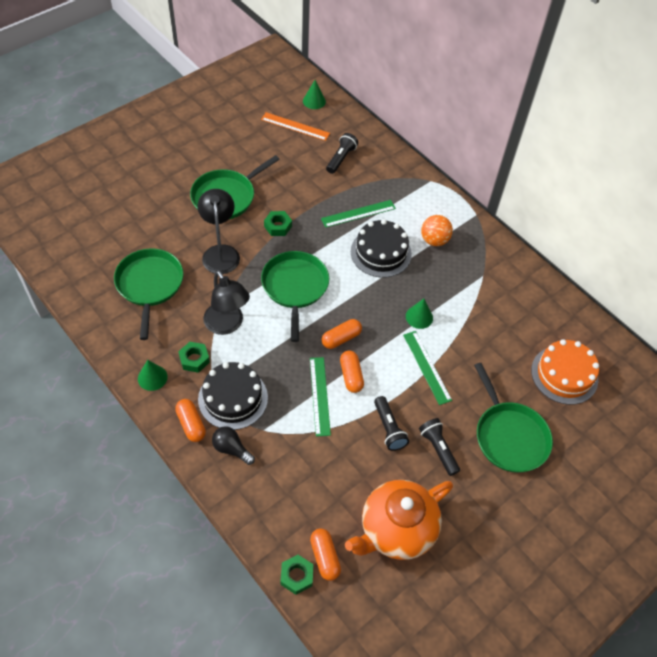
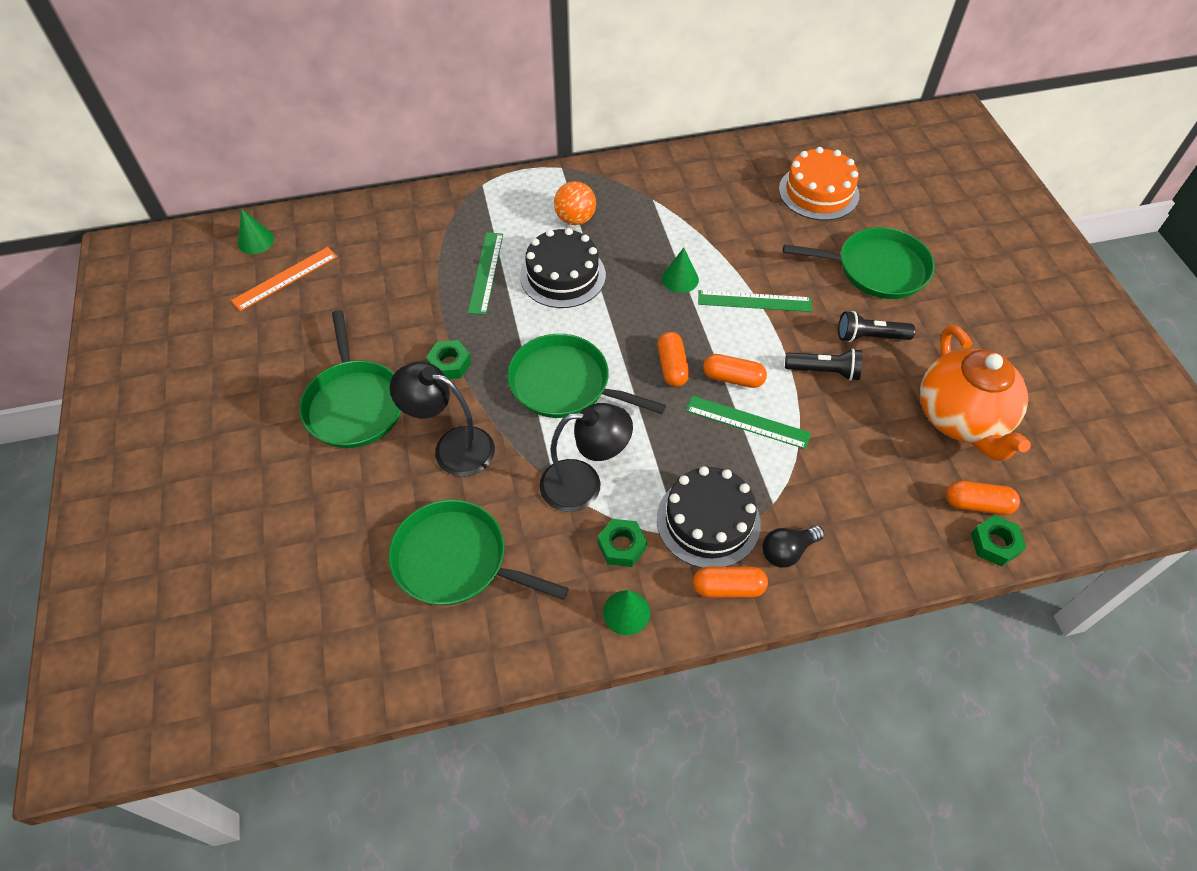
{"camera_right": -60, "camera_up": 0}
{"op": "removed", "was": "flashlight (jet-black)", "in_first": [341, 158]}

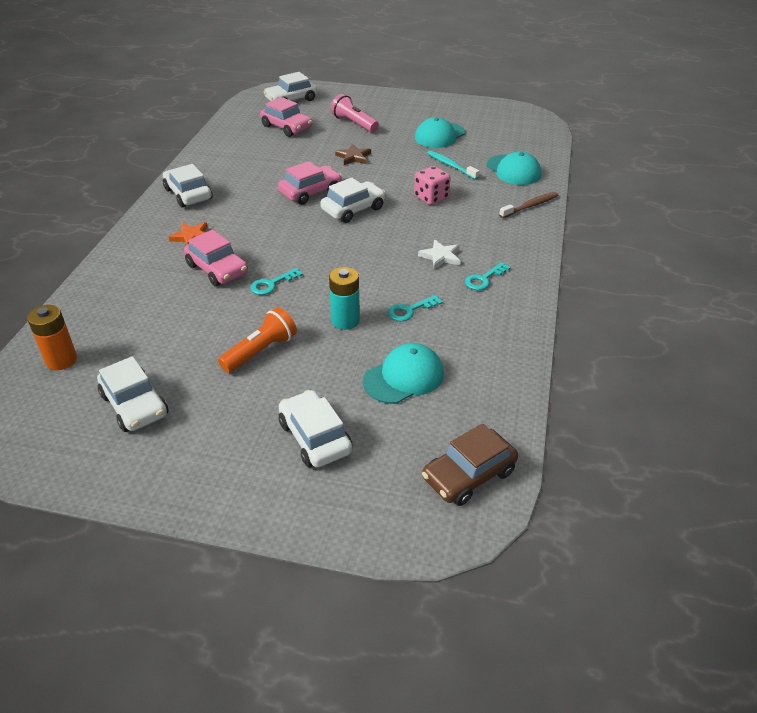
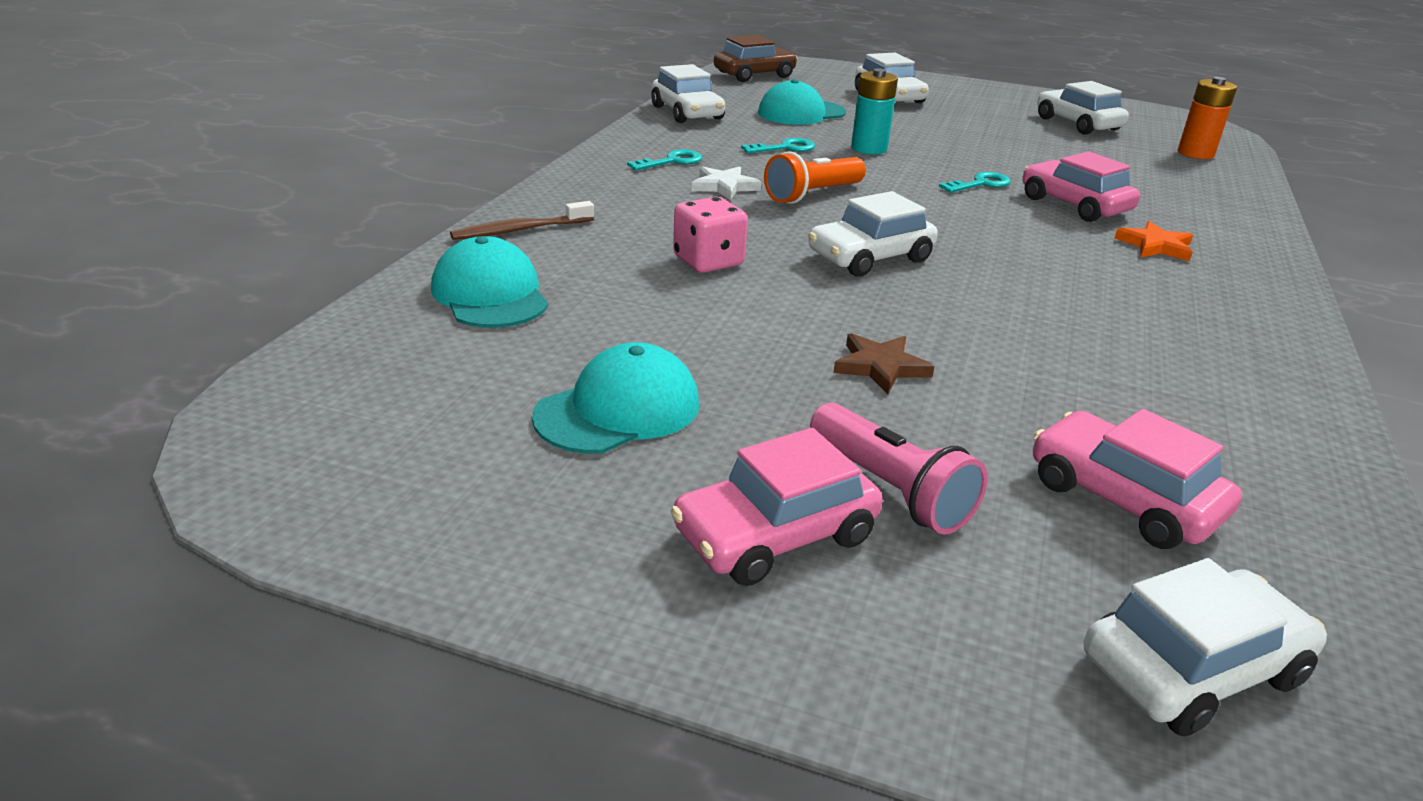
{"camera_right": -175, "camera_up": -10}
{"op": "moved", "was": "automobile (snow-white)", "in_first": [188, 194], "in_second": [687, 113]}
{"op": "moved", "was": "flashlight (bright orange)", "in_first": [260, 351], "in_second": [813, 195]}
{"op": "moved", "was": "automobile (pink)", "in_first": [310, 192], "in_second": [775, 535]}
{"op": "removed", "was": "toothbrush (aqua)", "in_first": [451, 166]}

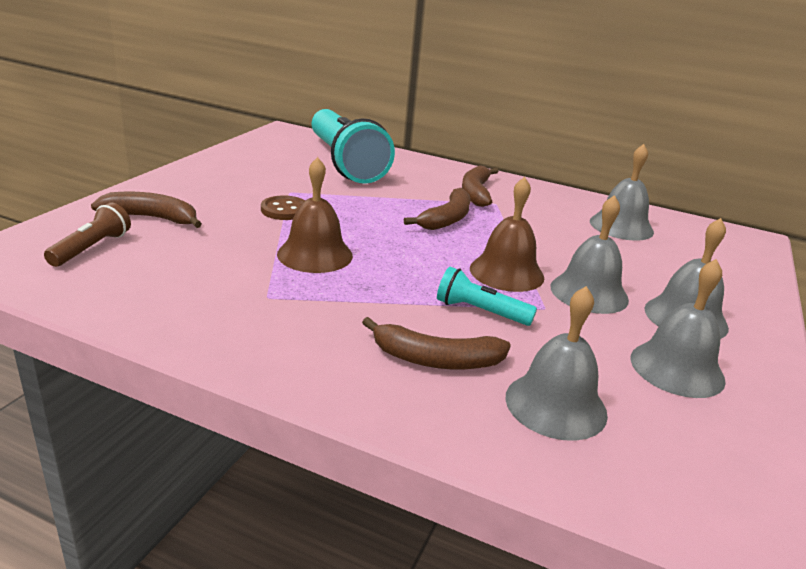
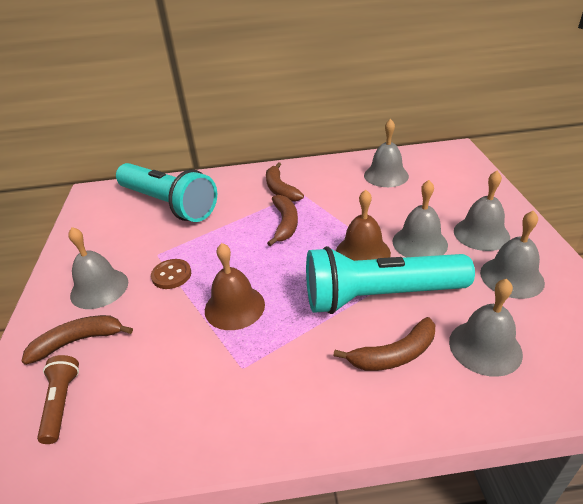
{"camera_right": -25, "camera_up": 10}
{"op": "resized", "was": "flashlight (aqua)", "in_first": [480, 311], "in_second": [379, 296], "ratio": 2.27}
{"op": "added", "now": "bell (ash-grey)", "in_second": [99, 288]}

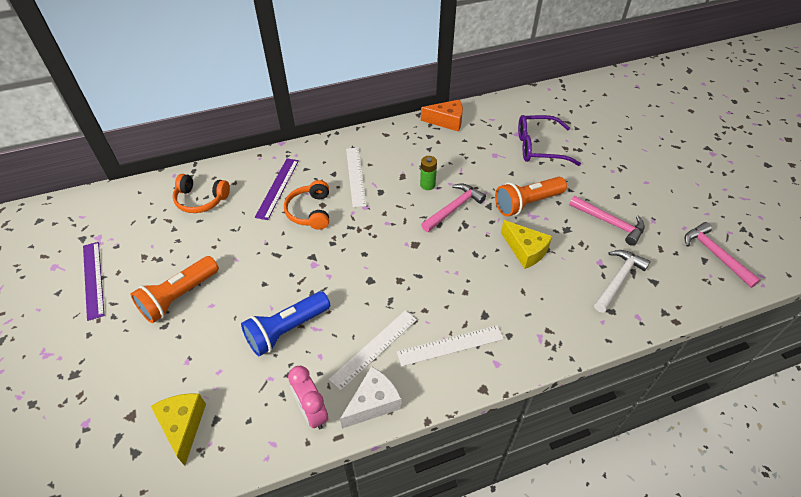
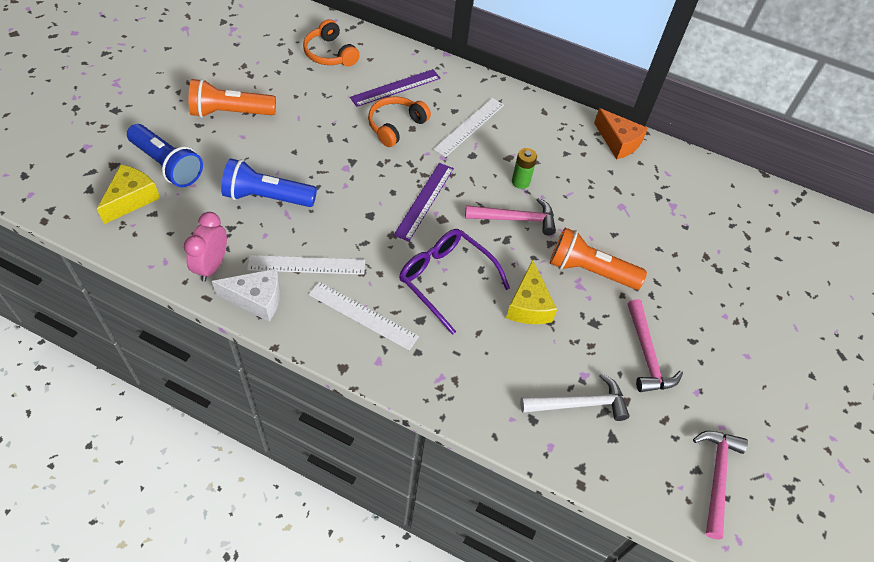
{"camera_right": 40, "camera_up": 5}
{"op": "moved", "was": "measuring stick (purple)", "in_first": [93, 279], "in_second": [424, 201]}
{"op": "moved", "was": "spectacles (purple)", "in_first": [539, 147], "in_second": [446, 280]}
{"op": "added", "now": "flashlight (royal blue)", "in_second": [167, 165]}

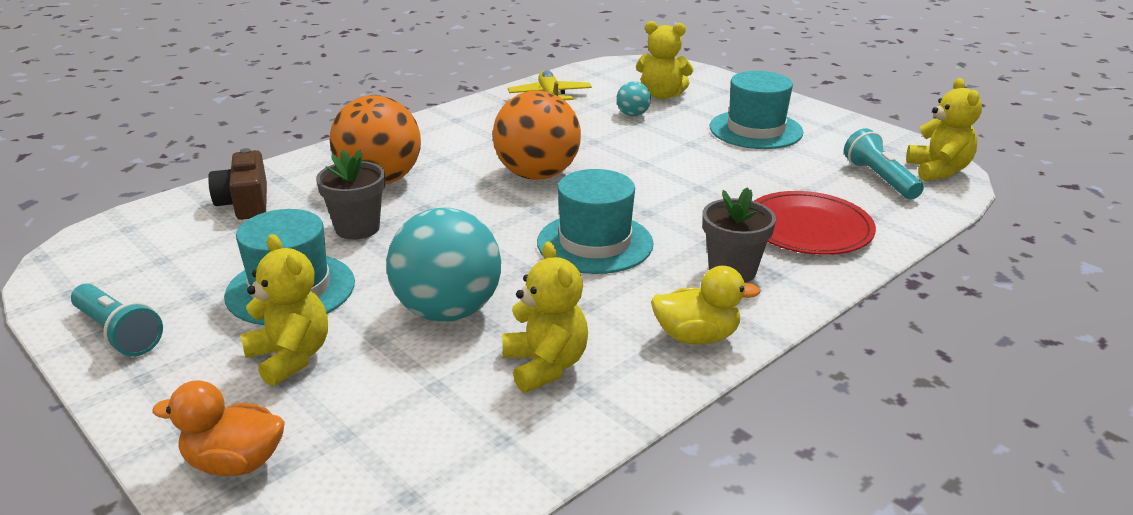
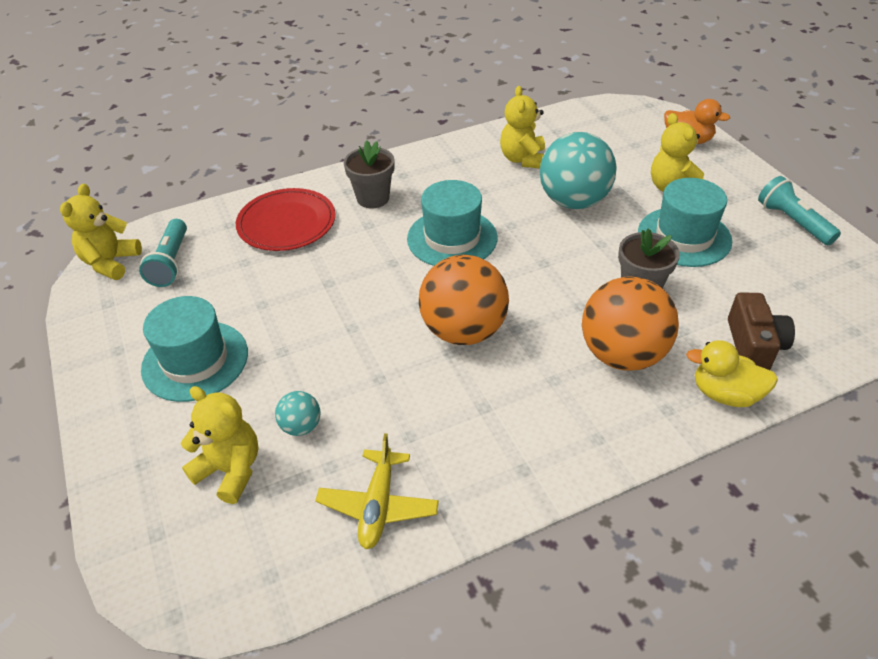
{"camera_right": -160, "camera_up": 15}
{"op": "moved", "was": "duck (golden)", "in_first": [696, 337], "in_second": [725, 394]}

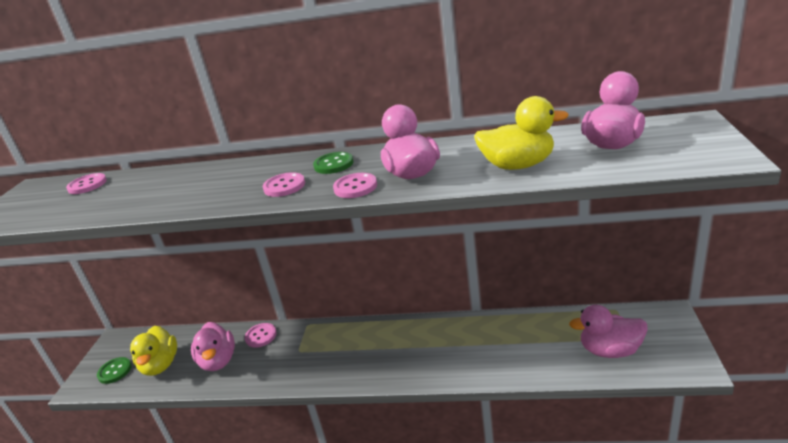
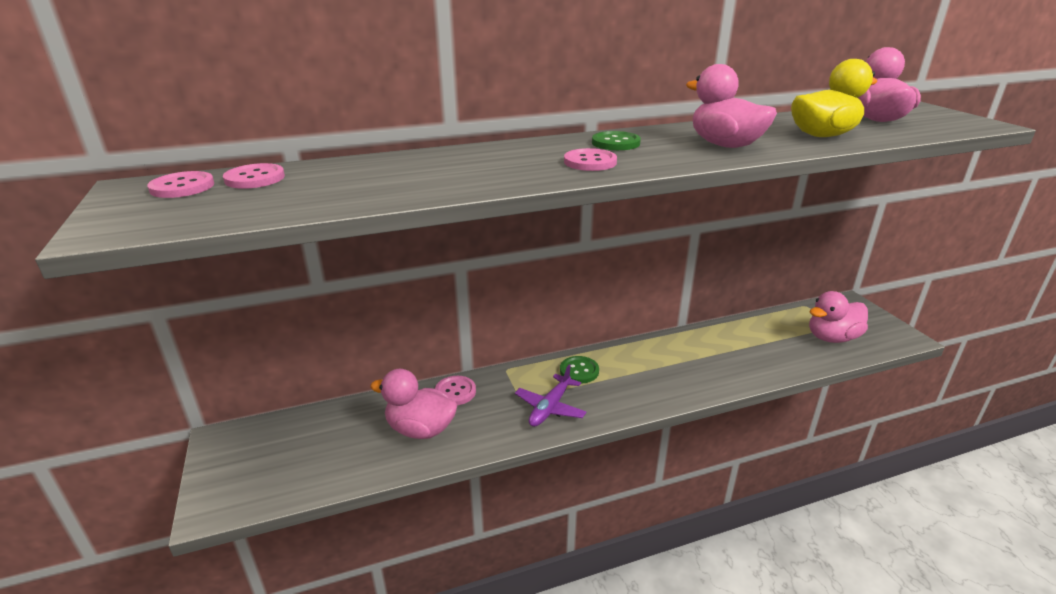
{"camera_right": -30, "camera_up": 0}
{"op": "moved", "was": "sewing button (green)", "in_first": [115, 371], "in_second": [579, 371]}
{"op": "removed", "was": "duck (golden)", "in_first": [160, 365]}
{"op": "turned", "was": "duck (pink)", "in_first": [218, 361], "in_second": [420, 429], "clockwise": 150}
{"op": "moved", "was": "sewing button (pink)", "in_first": [355, 187], "in_second": [182, 187]}
{"op": "added", "now": "plane (purple)", "in_second": [550, 408]}

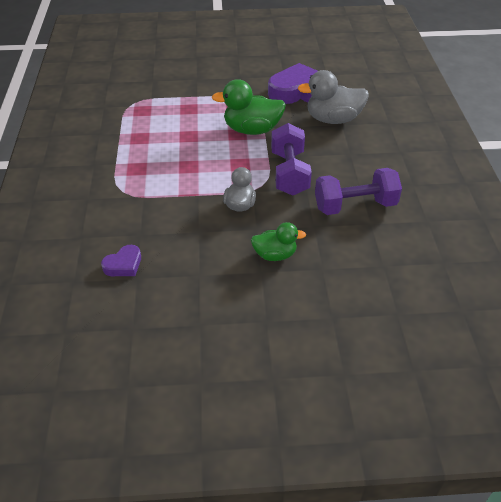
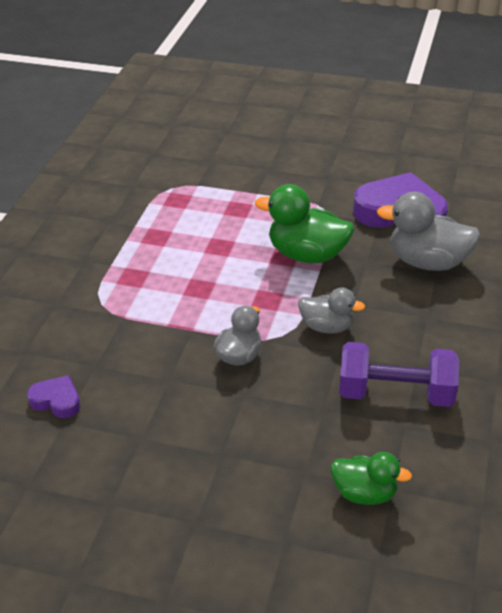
{"camera_right": 20, "camera_up": -5}
{"op": "turned", "was": "love heart (purple)", "in_first": [123, 265], "in_second": [56, 401], "clockwise": -135}
{"op": "moved", "was": "duck (green)", "in_first": [275, 255], "in_second": [364, 493]}
{"op": "replaced", "was": "dumbbell (purple)", "now": "duck (ash-grey)", "in_first": [289, 173], "in_second": [327, 327]}

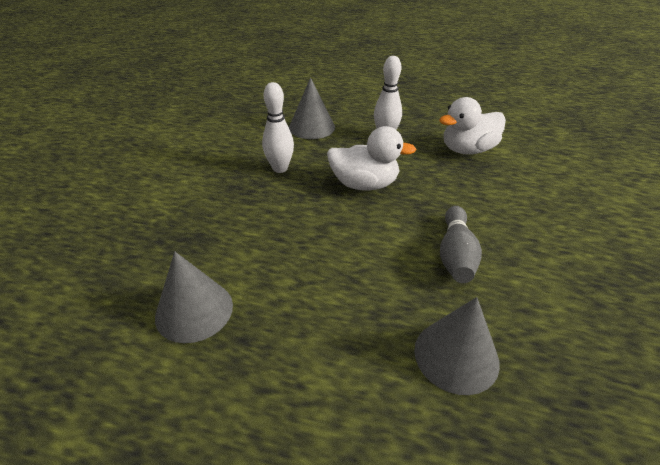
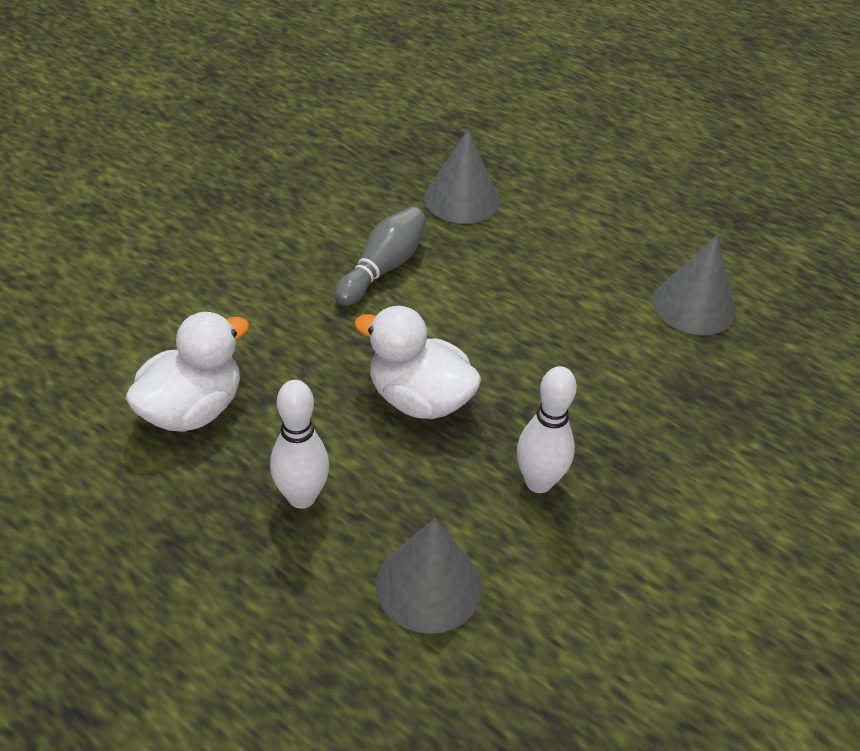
{"camera_right": -160, "camera_up": 5}
{"op": "turned", "was": "duck (snow-white)", "in_first": [467, 150], "in_second": [192, 409], "clockwise": -45}

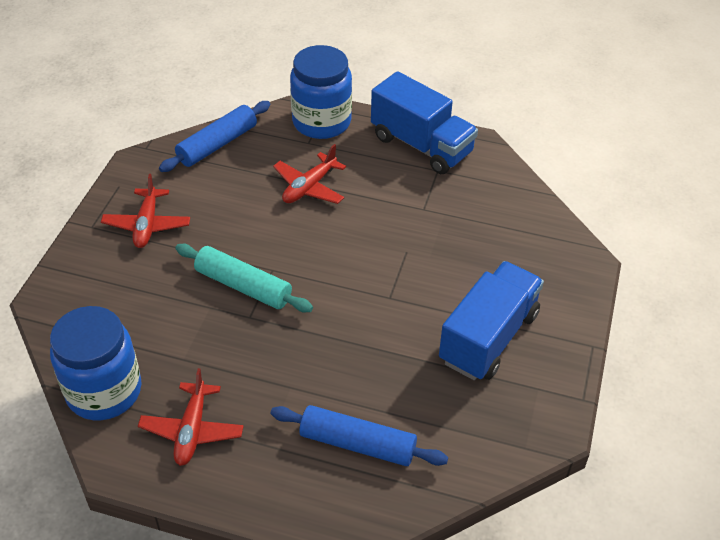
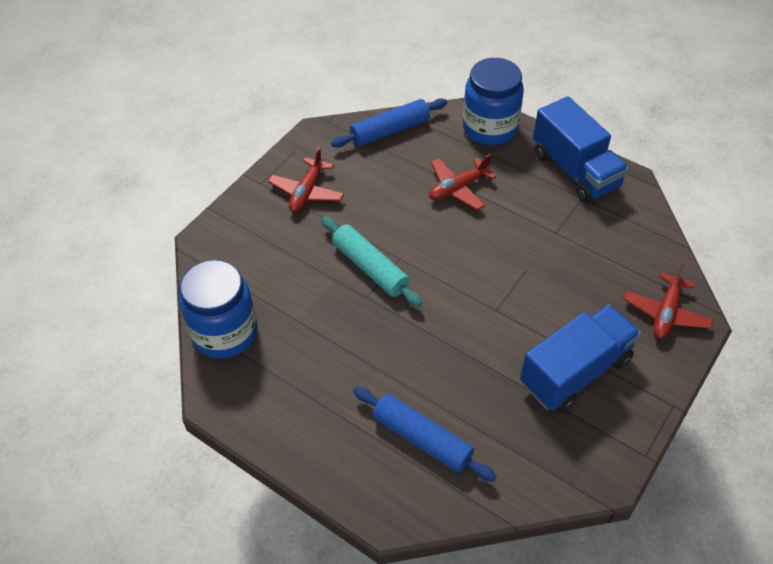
{"camera_right": 20, "camera_up": 5}
{"op": "moved", "was": "plane (scarlet)", "in_first": [192, 430], "in_second": [666, 313]}

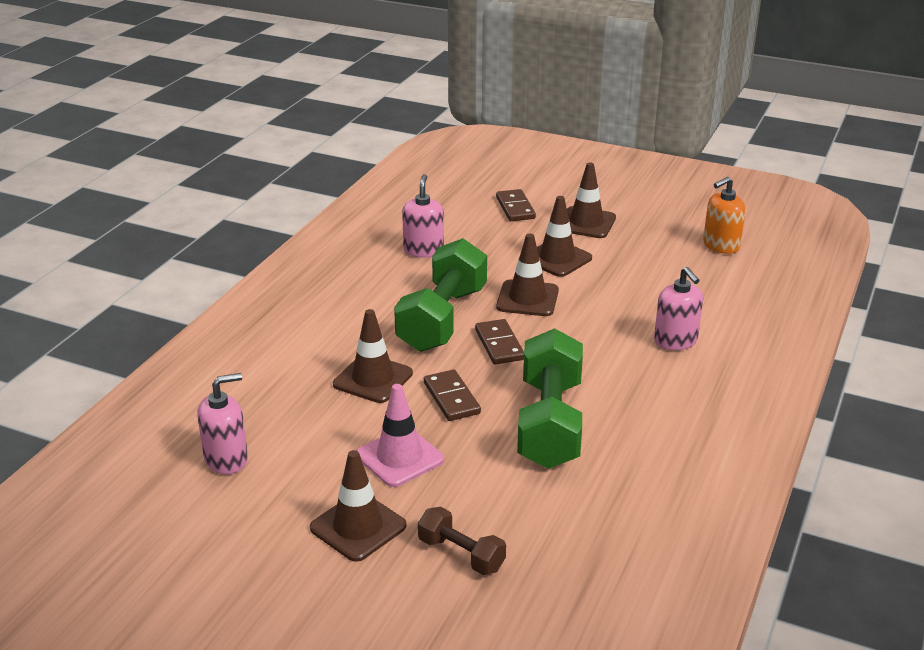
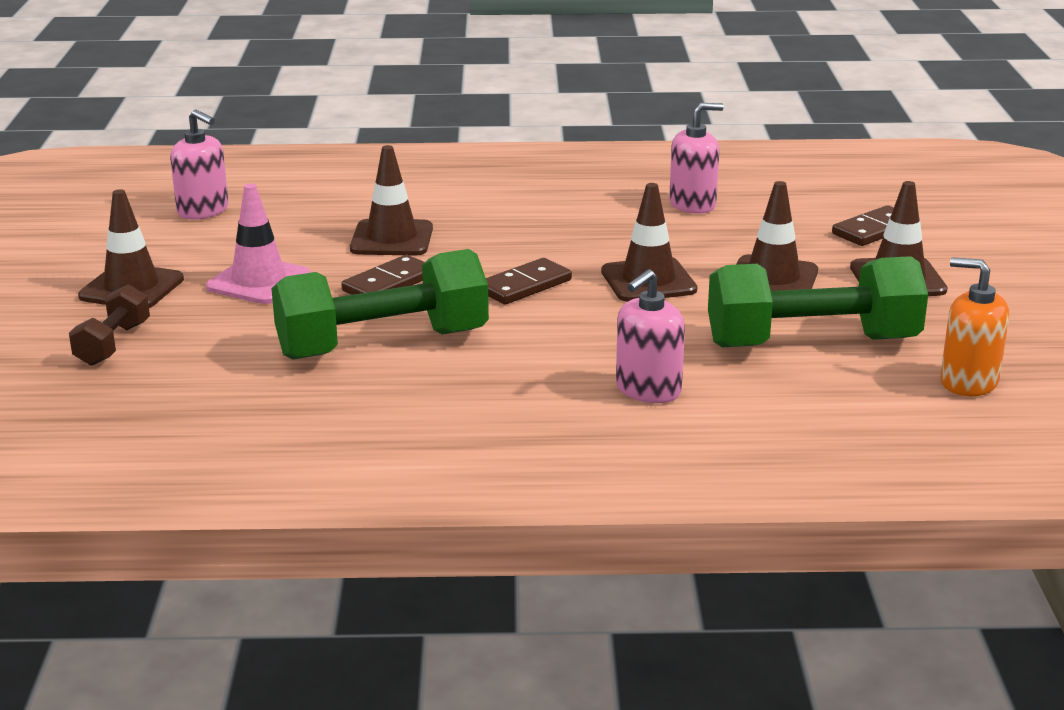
{"camera_right": 65, "camera_up": -5}
{"op": "moved", "was": "dumbbell (green)", "in_first": [442, 319], "in_second": [812, 342]}

